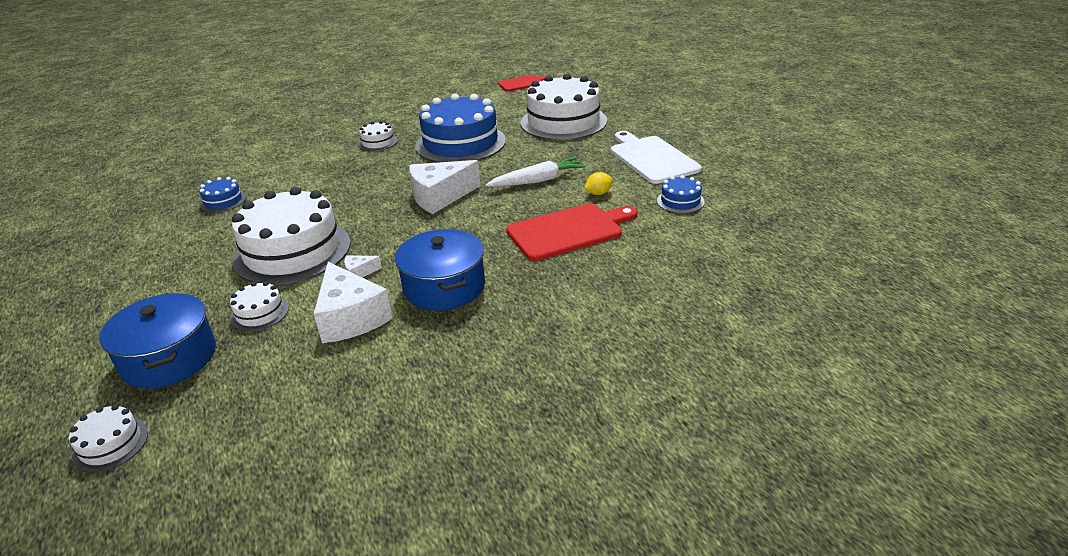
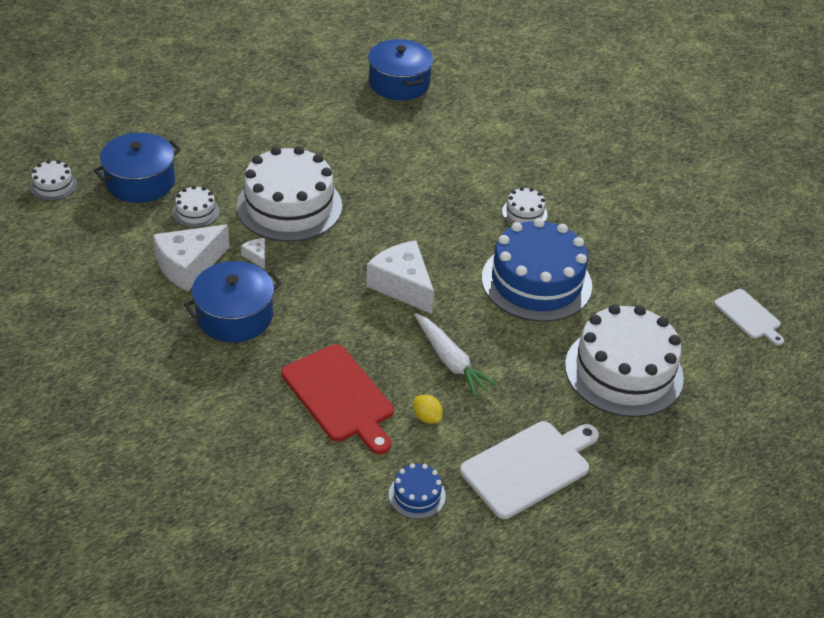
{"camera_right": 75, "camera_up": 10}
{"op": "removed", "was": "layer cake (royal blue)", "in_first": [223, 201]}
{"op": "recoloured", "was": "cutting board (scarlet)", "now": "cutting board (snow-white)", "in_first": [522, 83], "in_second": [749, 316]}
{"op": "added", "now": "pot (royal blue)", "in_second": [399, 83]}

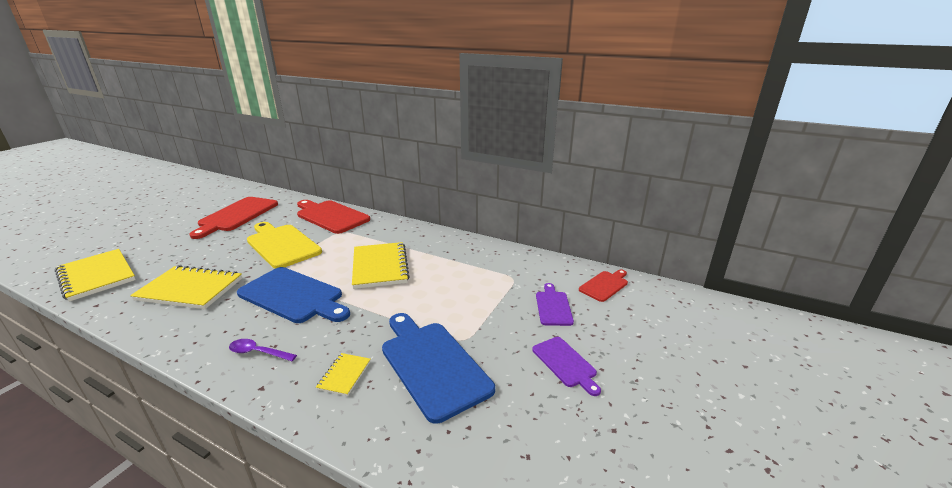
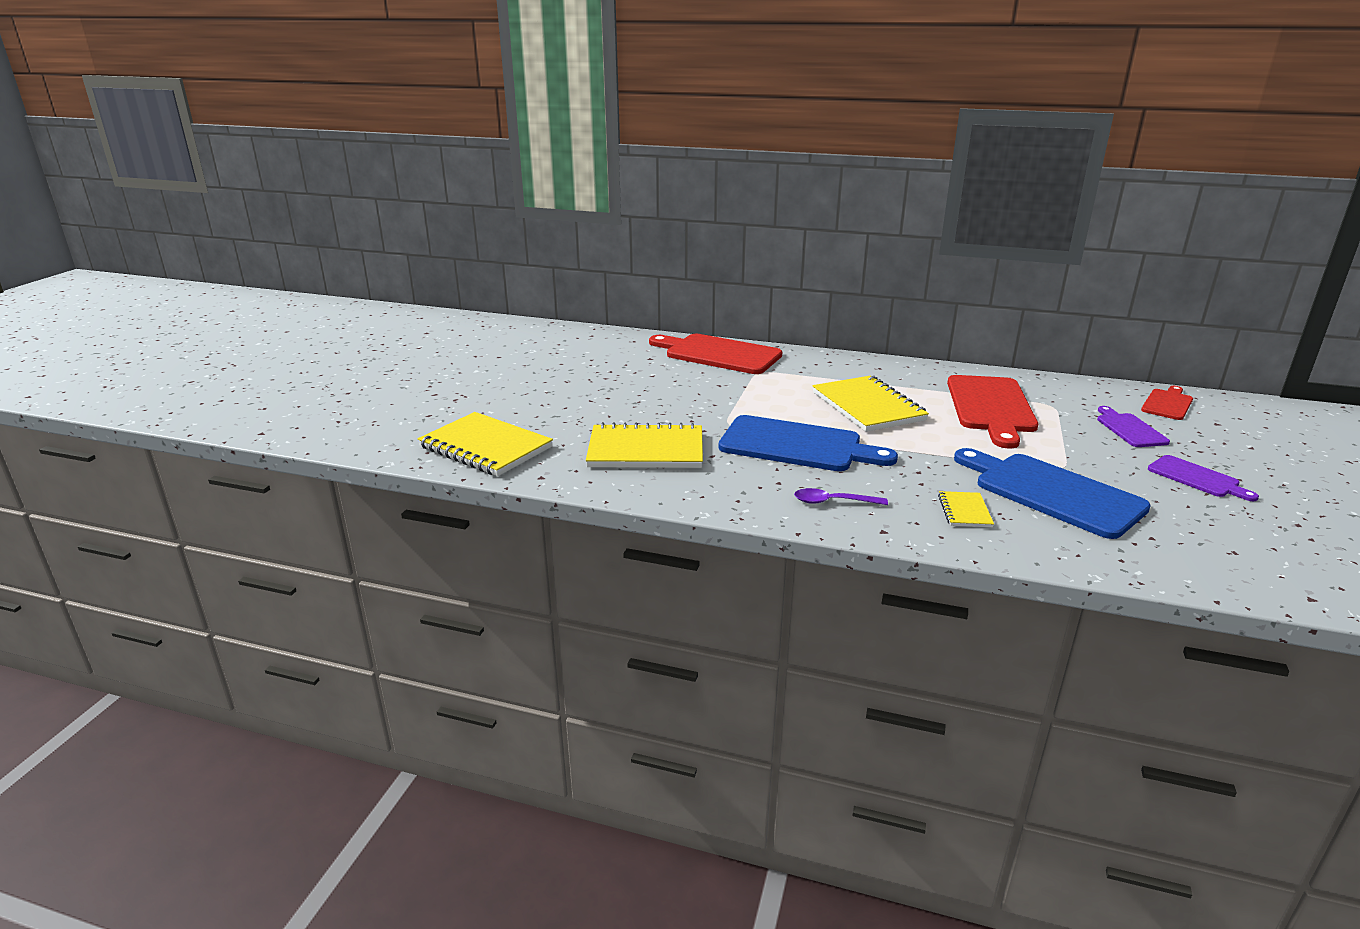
{"camera_right": -10, "camera_up": 0}
{"op": "moved", "was": "cutting board (scarlet)", "in_first": [237, 215], "in_second": [991, 407]}
{"op": "removed", "was": "cutting board (golden)", "in_first": [282, 244]}

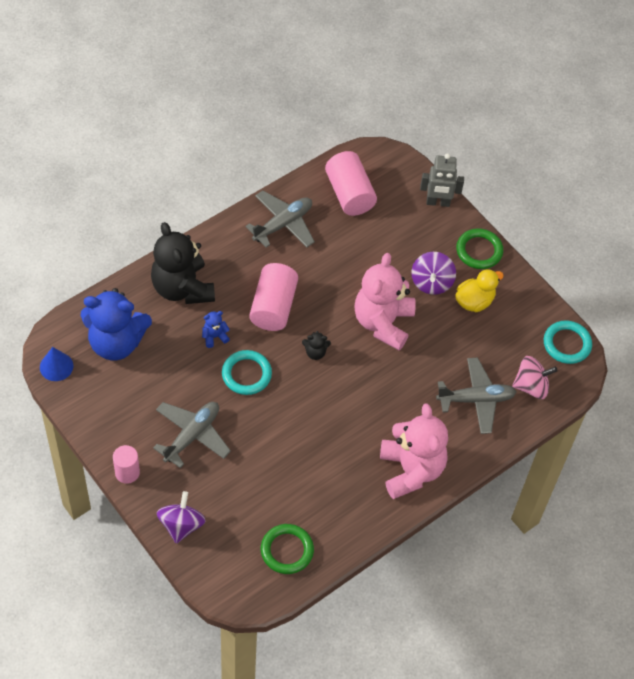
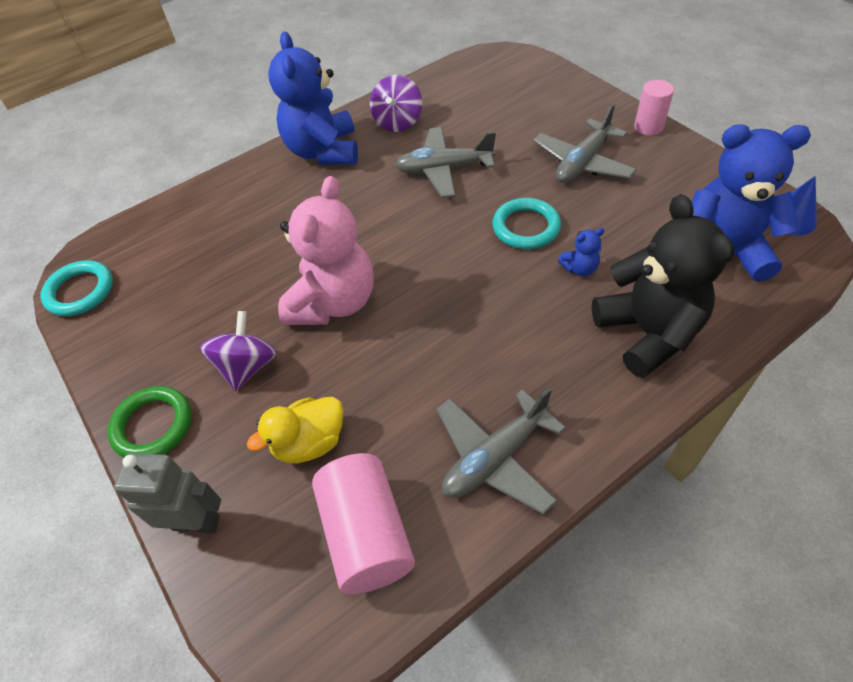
{"camera_right": -170, "camera_up": -5}
{"op": "moved", "was": "toy top (purple)", "in_first": [181, 525], "in_second": [398, 122]}
{"op": "removed", "was": "cylinder (pink)", "in_first": [273, 306]}
{"op": "removed", "was": "ring (green)", "in_first": [287, 550]}
{"op": "removed", "was": "teddy bear (jet-black)", "in_first": [315, 352]}
{"op": "recoloured", "was": "teddy bear (pink)", "now": "teddy bear (royal blue)", "in_first": [411, 470], "in_second": [323, 151]}
{"op": "moved", "was": "plane (ash-grey)", "in_first": [476, 399], "in_second": [444, 169]}
{"op": "moved", "was": "duck (golden)", "in_first": [474, 301], "in_second": [309, 442]}
{"op": "removed", "was": "toy top (pink)", "in_first": [531, 386]}

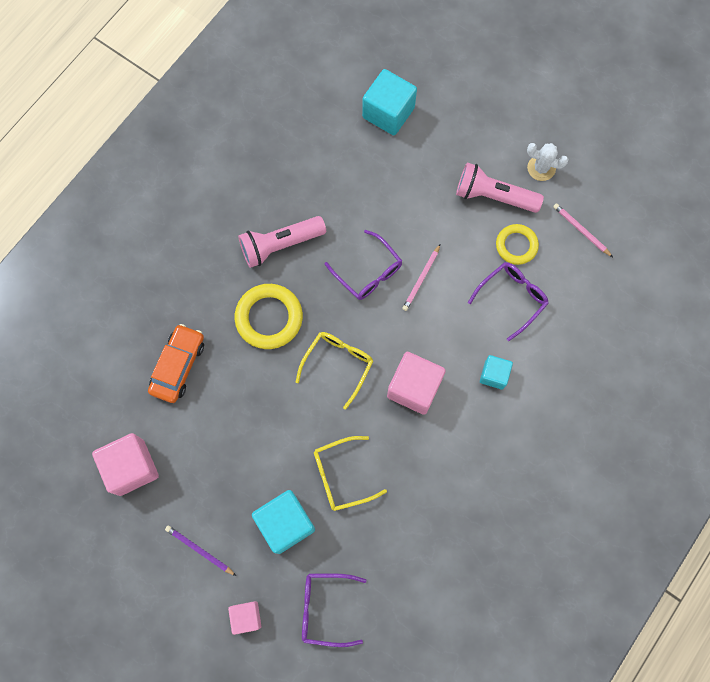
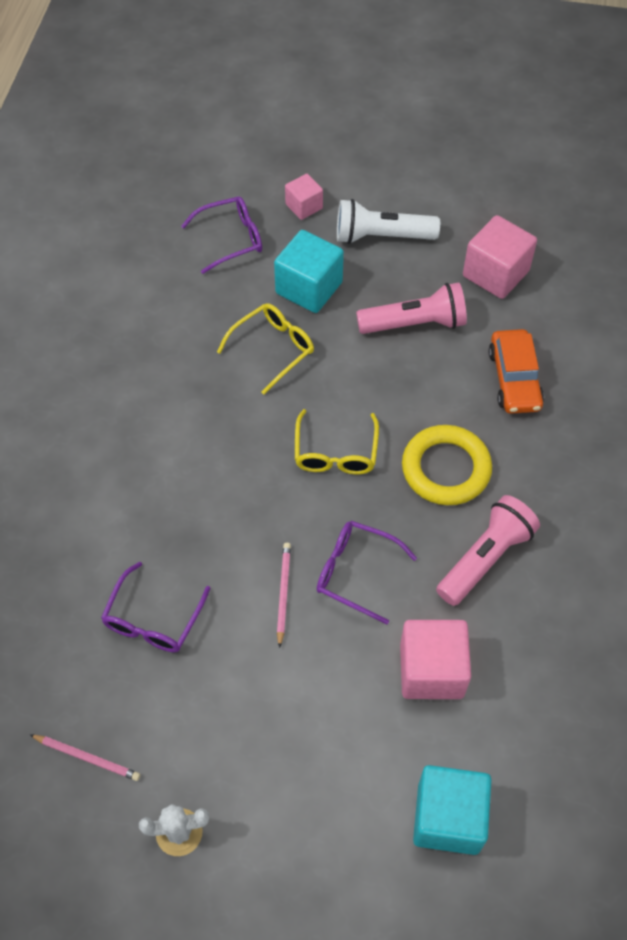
{"camera_right": 155, "camera_up": -15}
{"op": "replaced", "was": "pencil (purple)", "now": "flashlight (snow-white)", "in_first": [199, 550], "in_second": [381, 236]}
{"op": "moved", "was": "block (pink)", "in_first": [414, 388], "in_second": [431, 670]}
{"op": "moved", "was": "flashlight (pink)", "in_first": [493, 196], "in_second": [415, 323]}
{"op": "removed", "was": "block (aqua)", "in_first": [494, 375]}
{"op": "removed", "was": "ring (golden)", "in_first": [516, 245]}

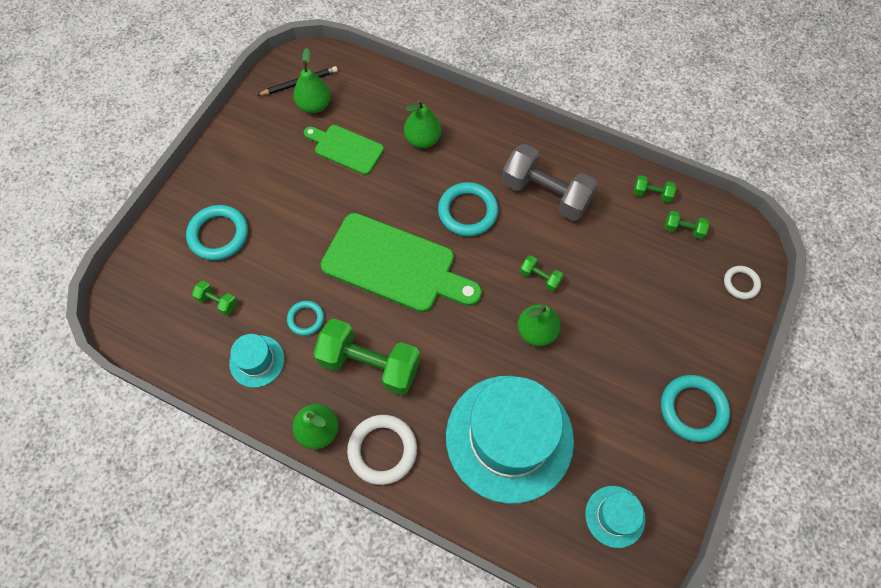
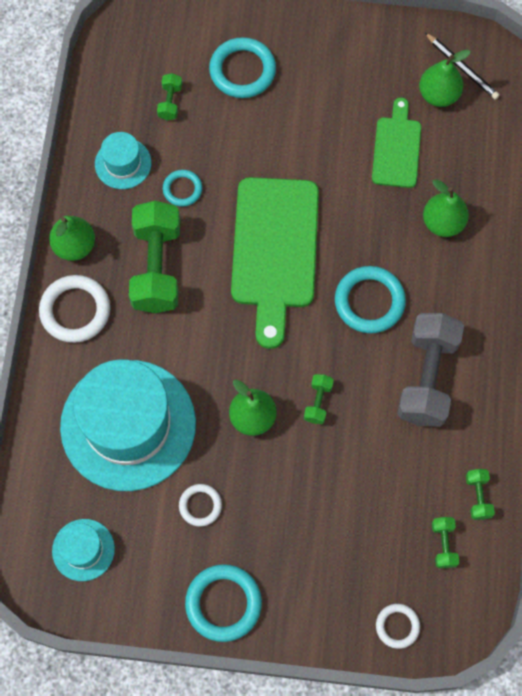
{"camera_right": 70, "camera_up": 5}
{"op": "added", "now": "ring (snow-white)", "in_second": [200, 505]}

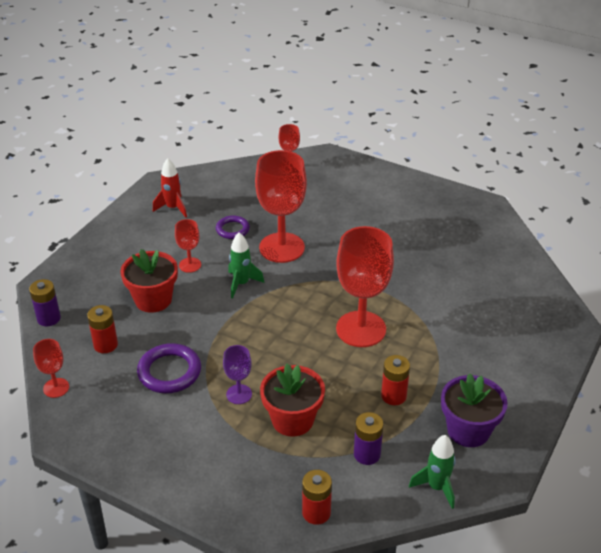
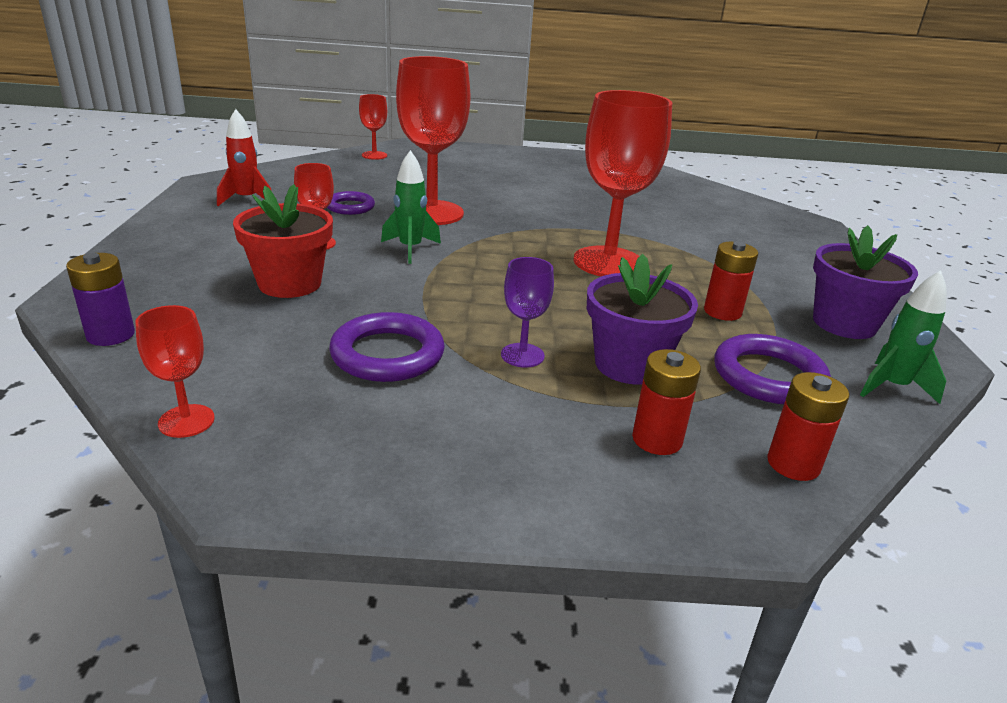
{"camera_right": -30, "camera_up": -10}
{"op": "moved", "was": "battery (scarlet)", "in_first": [105, 345], "in_second": [657, 439]}
{"op": "recoloured", "was": "potted plant (scarlet)", "now": "potted plant (purple)", "in_first": [292, 420], "in_second": [629, 365]}
{"op": "replaced", "was": "battery (purple)", "now": "ring (purple)", "in_first": [367, 454], "in_second": [768, 376]}

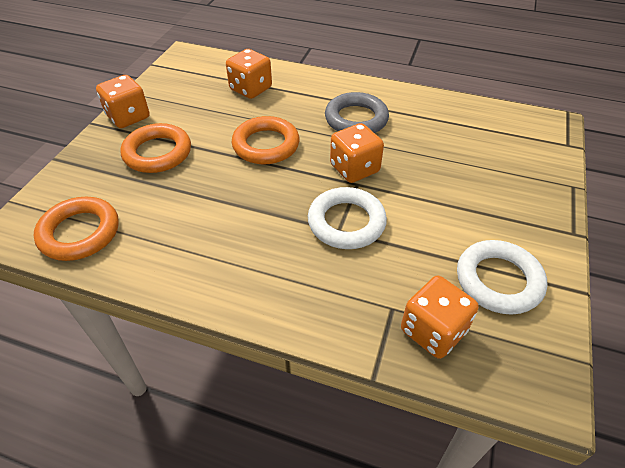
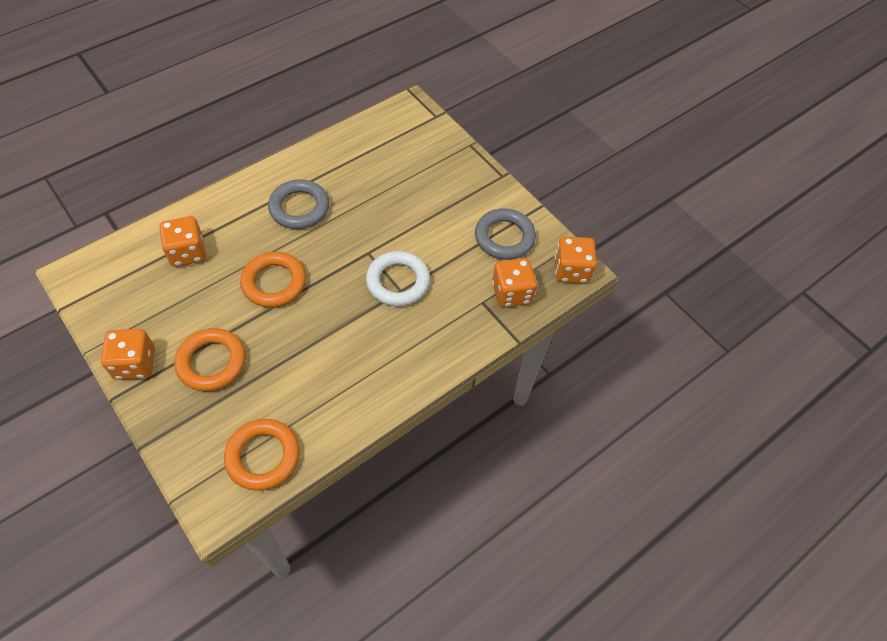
{"camera_right": -60, "camera_up": 10}
{"op": "moved", "was": "die (bright orange)", "in_first": [354, 168], "in_second": [571, 270]}
{"op": "recoloured", "was": "ring (snow-white)", "now": "ring (ash-grey)", "in_first": [498, 280], "in_second": [504, 237]}

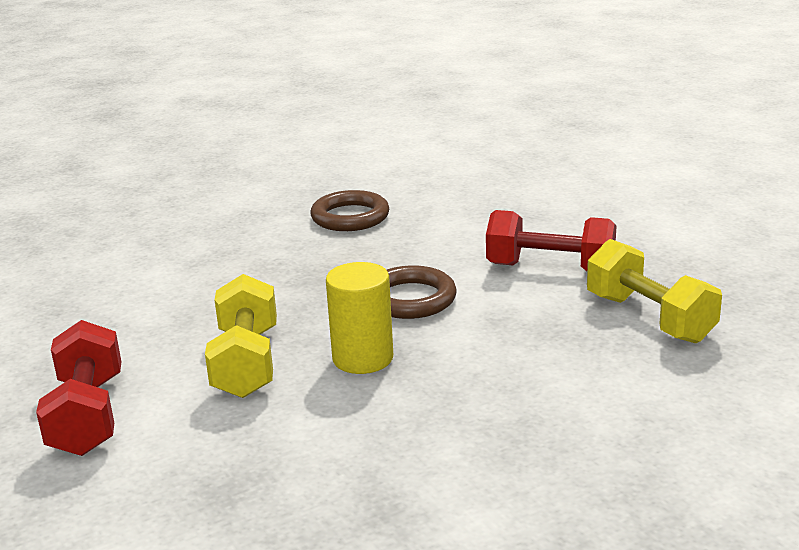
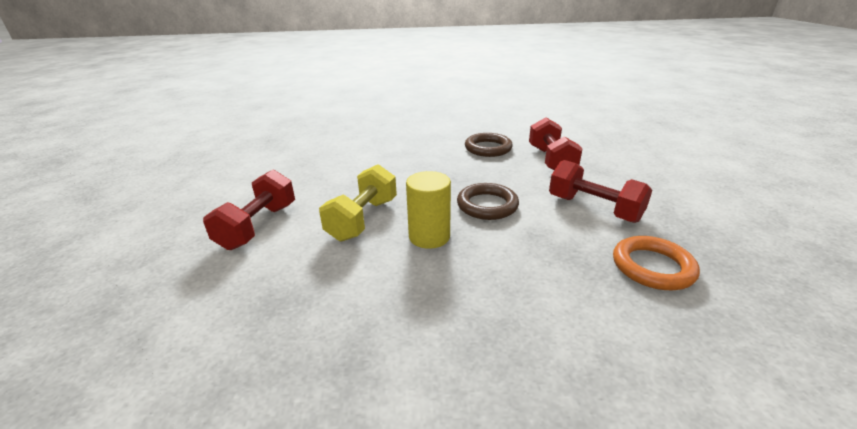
{"camera_right": 25, "camera_up": 5}
{"op": "replaced", "was": "dumbbell (golden)", "now": "ring (bright orange)", "in_first": [649, 318], "in_second": [652, 267]}
{"op": "added", "now": "dumbbell (scarlet)", "in_second": [551, 160]}

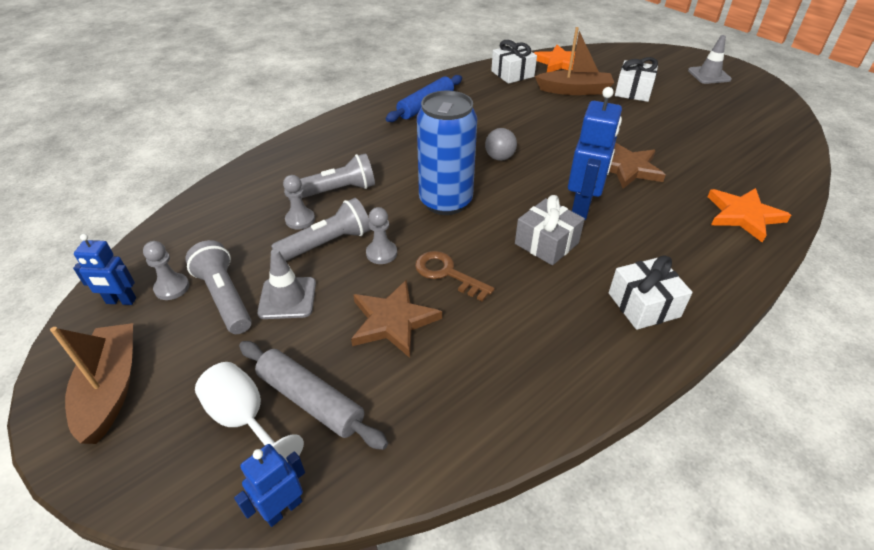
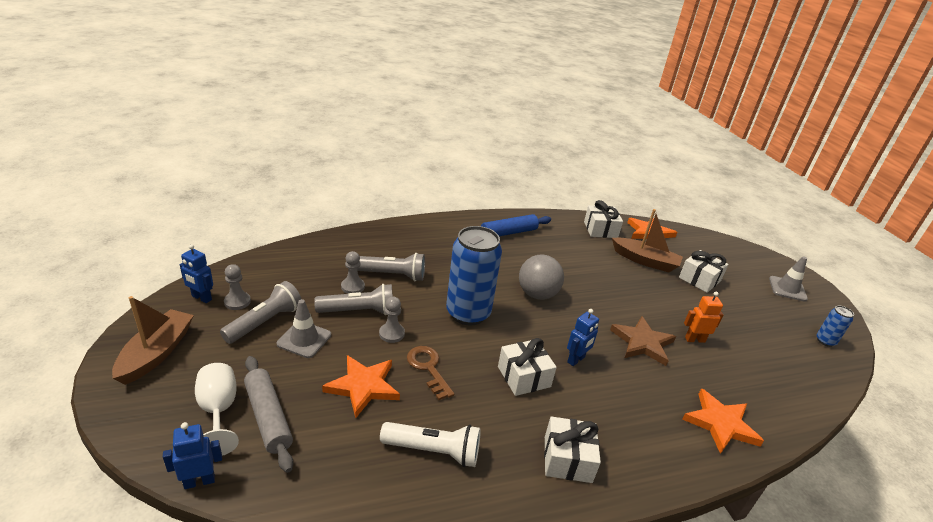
{"camera_right": 20, "camera_up": -10}
{"op": "turned", "was": "flashlight (ash-grey)", "in_first": [225, 297], "in_second": [265, 322], "clockwise": 45}
{"op": "recoloured", "was": "five-pointed star (dark brown)", "now": "five-pointed star (bright orange)", "in_first": [393, 321], "in_second": [363, 386]}
{"op": "resized", "was": "play ball (ash-grey)", "in_first": [499, 158], "in_second": [537, 294], "ratio": 1.61}
{"op": "recoloured", "was": "gift (ash-grey)", "now": "gift (snow-white)", "in_first": [546, 243], "in_second": [524, 377]}
{"op": "resized", "was": "toy robot (royal blue)", "in_first": [582, 207], "in_second": [576, 360], "ratio": 0.58}
{"op": "added", "now": "flashlight (snow-white)", "in_second": [433, 451]}
{"op": "added", "now": "toy robot (bright orange)", "in_second": [694, 339]}
{"op": "added", "now": "soda can (royal blue)", "in_second": [825, 341]}

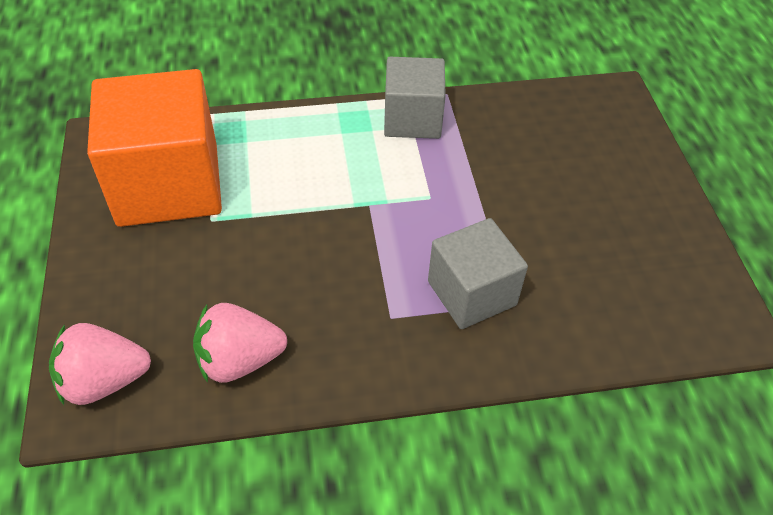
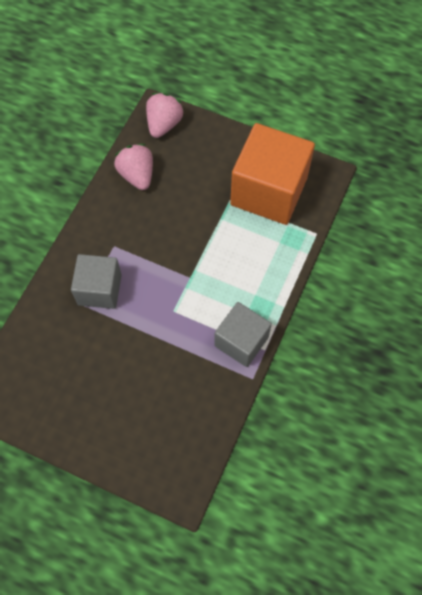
{"camera_right": 125, "camera_up": 15}
{"op": "turned", "was": "toy strawberry (pink)", "in_first": [239, 360], "in_second": [137, 175], "clockwise": -45}

